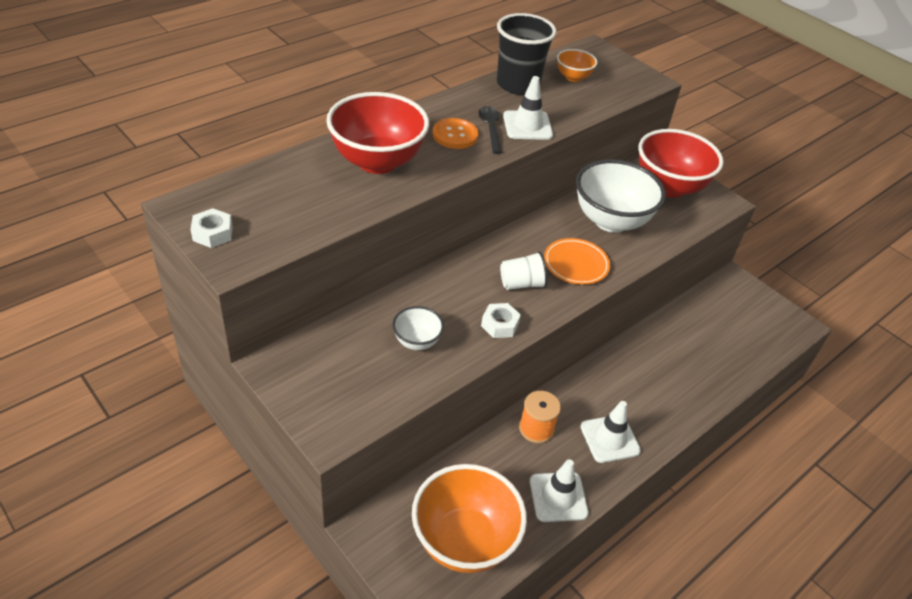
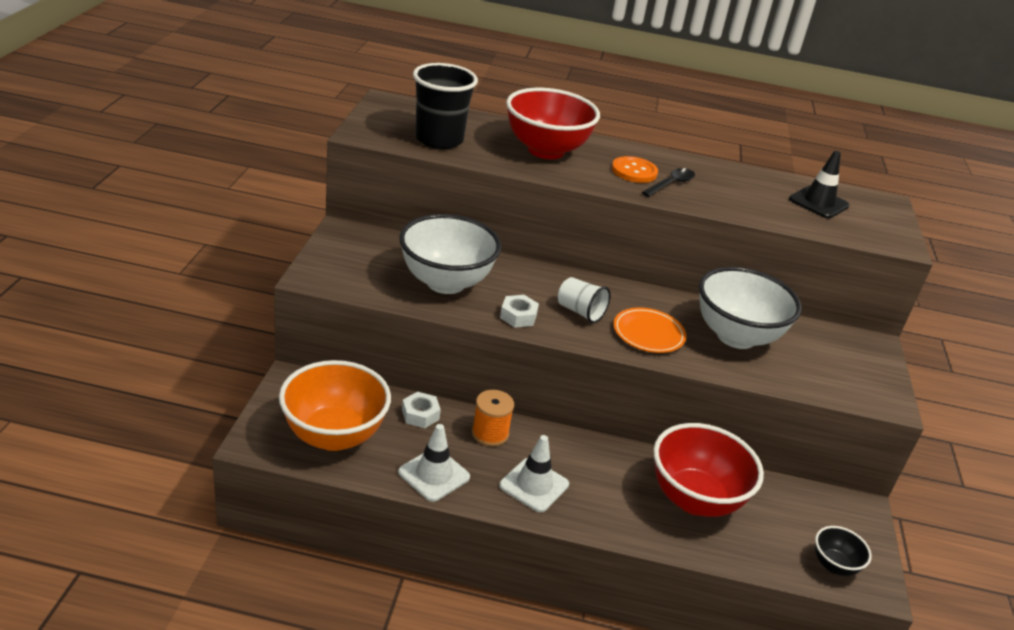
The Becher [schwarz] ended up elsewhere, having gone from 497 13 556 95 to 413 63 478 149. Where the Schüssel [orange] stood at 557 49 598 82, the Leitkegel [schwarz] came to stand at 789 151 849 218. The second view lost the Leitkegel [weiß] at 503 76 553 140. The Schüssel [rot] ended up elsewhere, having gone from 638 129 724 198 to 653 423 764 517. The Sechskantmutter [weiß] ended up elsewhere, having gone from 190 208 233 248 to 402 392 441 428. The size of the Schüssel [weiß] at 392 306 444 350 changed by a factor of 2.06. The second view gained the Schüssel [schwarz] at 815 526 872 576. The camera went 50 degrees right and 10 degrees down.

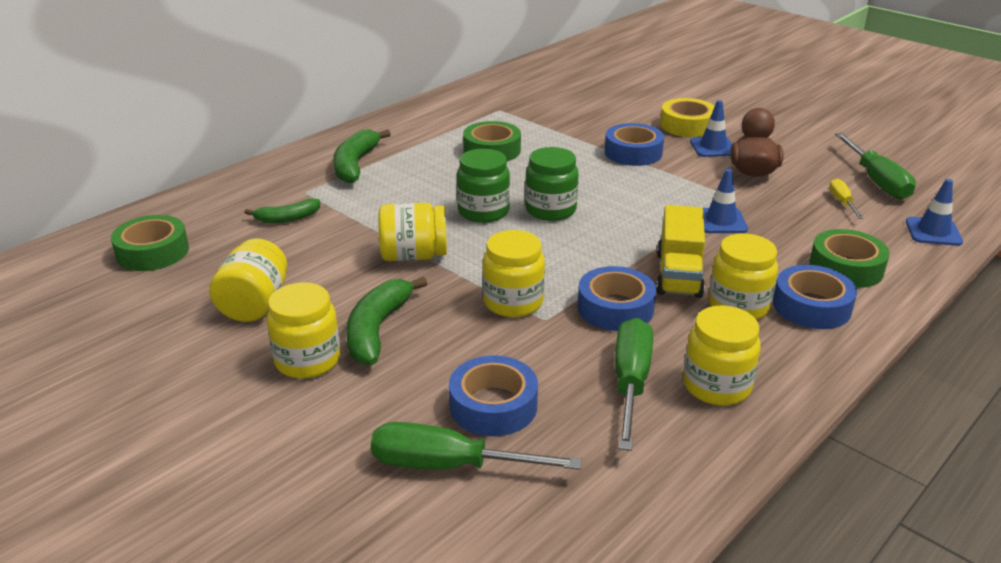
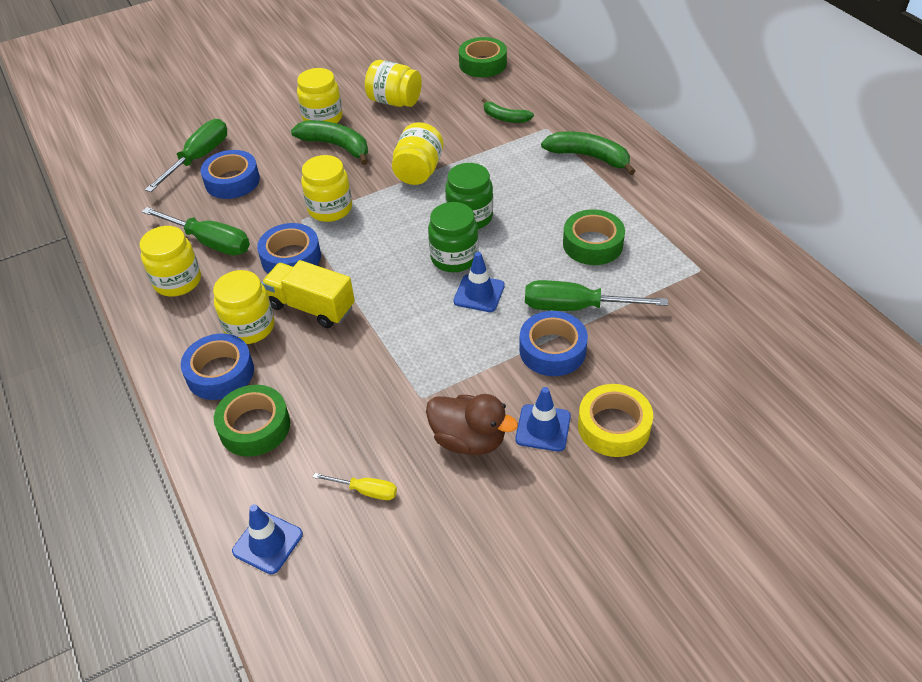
The Schraubenzieher [grün] ended up elsewhere, having gone from 835 133 916 200 to 525 280 668 311. The Leitkegel [blau] ended up elsewhere, having gone from 703 169 748 233 to 453 252 505 312. The Banane [grün] at 244 198 320 223 ended up facing another way, 60 degrees counterclockwise from before. The camera went 110 degrees right and 15 degrees up.

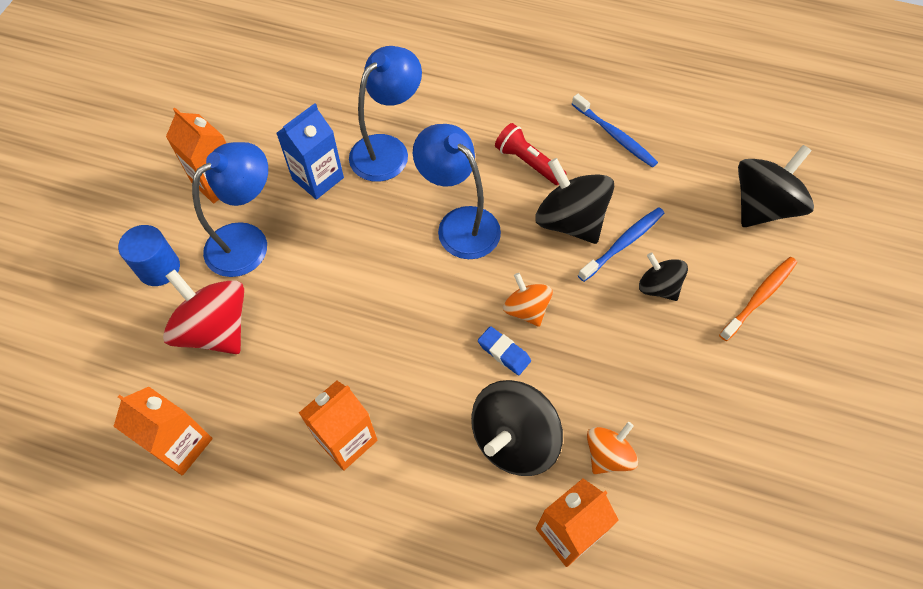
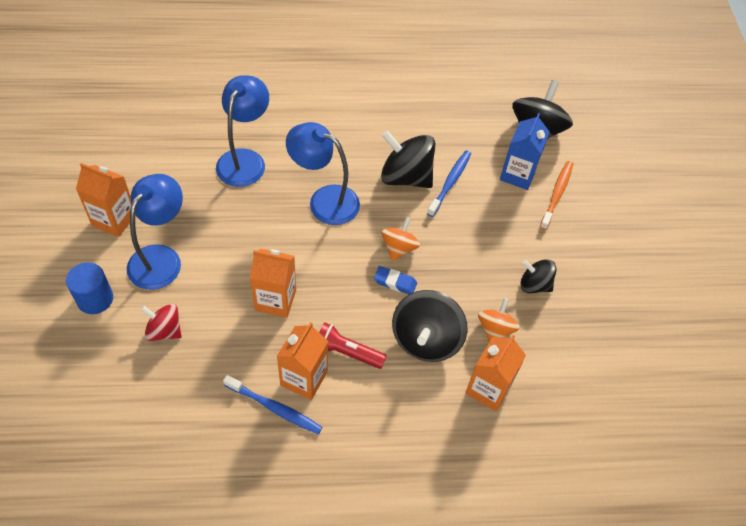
The Zahnbürste [blau] ended up elsewhere, having gone from 572 94 658 168 to 223 375 322 434. The Getränkekarton [blau] ended up elsewhere, having gone from 276 103 344 200 to 500 113 550 190. The Taschenlampe [rot] ended up elsewhere, having gone from 495 123 567 185 to 319 323 387 369. The Kreisel [schwarz] ended up elsewhere, having gone from 639 253 688 301 to 520 259 556 293. The size of the Kreisel [rot] at 163 269 244 354 changed by a factor of 0.59. The Kreisel [orange] at 503 273 553 327 ended up facing another way, 75 degrees clockwise from before. The Getränkekarton [orange] ended up elsewhere, having gone from 113 387 213 476 to 250 249 296 318. The camera went 25 degrees left and 5 degrees down.

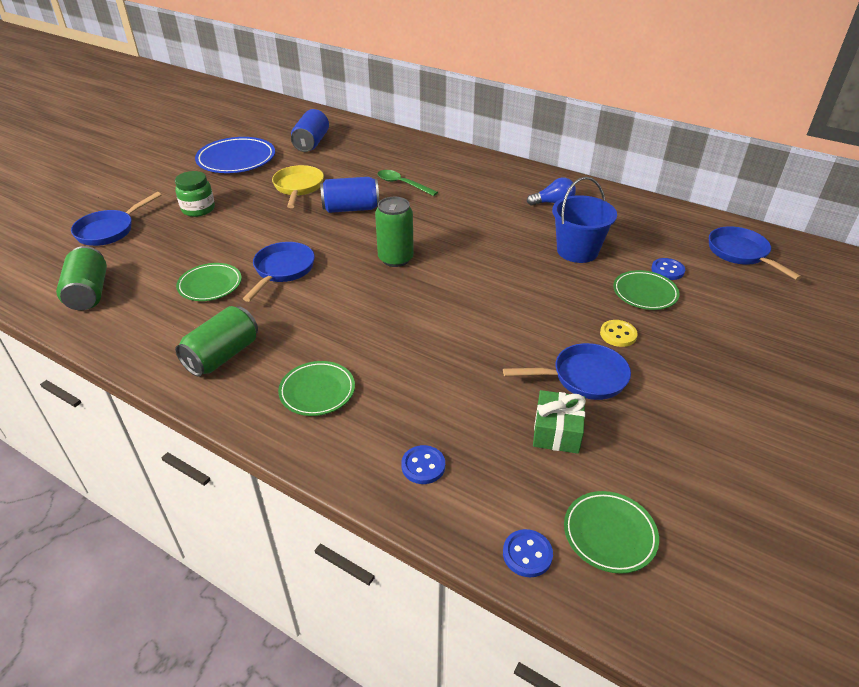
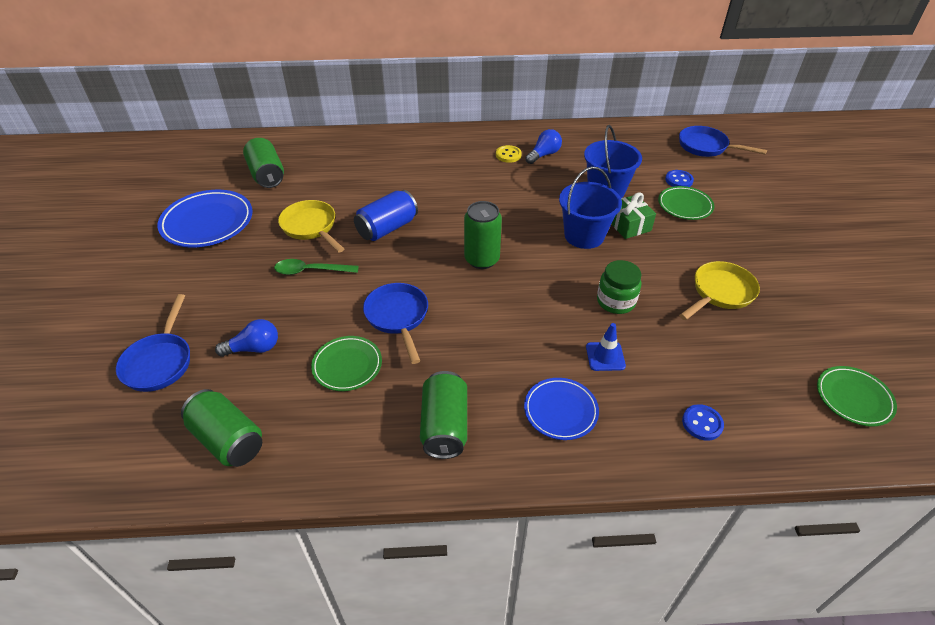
What was the Dose [blau] at 291 109 329 152 turned into the Dose [grün] at 243 138 284 188. The Löffel [grün] ended up elsewhere, having gone from 378 170 438 196 to 274 259 359 275. The Einmachglas [grün] ended up elsewhere, having gone from 175 171 215 217 to 597 260 641 314. The Knopf [gelb] ended up elsewhere, having gone from 600 320 638 347 to 496 145 522 163. What was the Pfanne [blau] at 503 343 631 400 turned into the Pfanne [gelb] at 679 261 760 320. What was the Teller [grün] at 278 361 355 416 turned into the Teller [blau] at 524 378 599 440. The Geschenk [grün] ended up elsewhere, having gone from 533 390 586 454 to 611 192 656 239. The second view lost the Knopf [blau] at 503 529 553 577. The second view gained the Eimer [blau] at 559 167 622 249. The second view gained the Glühbirne [blau] at 215 319 278 357. The second view gained the Leitkegel [blau] at 586 323 626 371. The camera went 35 degrees left and 5 degrees up.

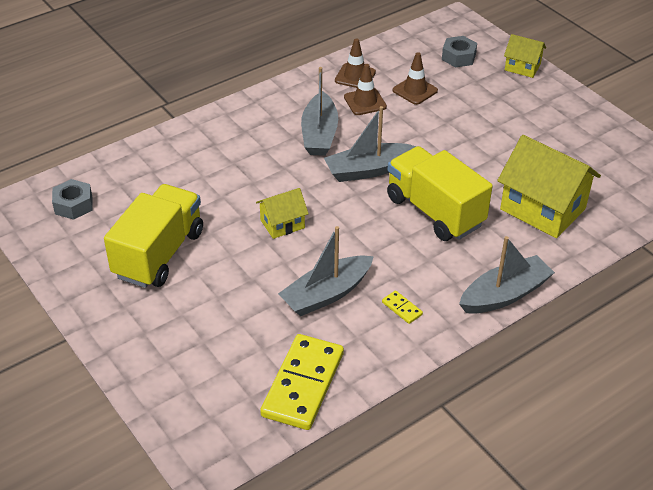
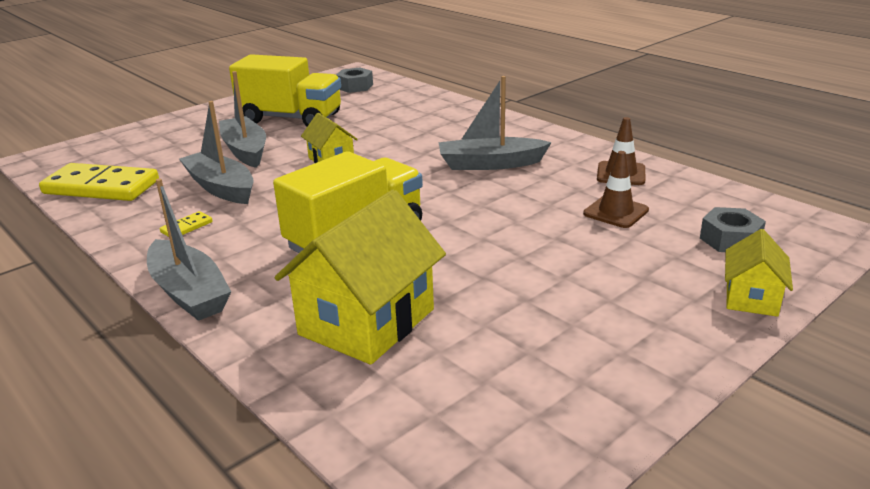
The second view lost the Leitkegel [braun] at 344 64 387 115. The Boot [grau] ended up elsewhere, having gone from 324 106 417 182 to 219 71 266 168. The camera went 85 degrees right and 15 degrees down.

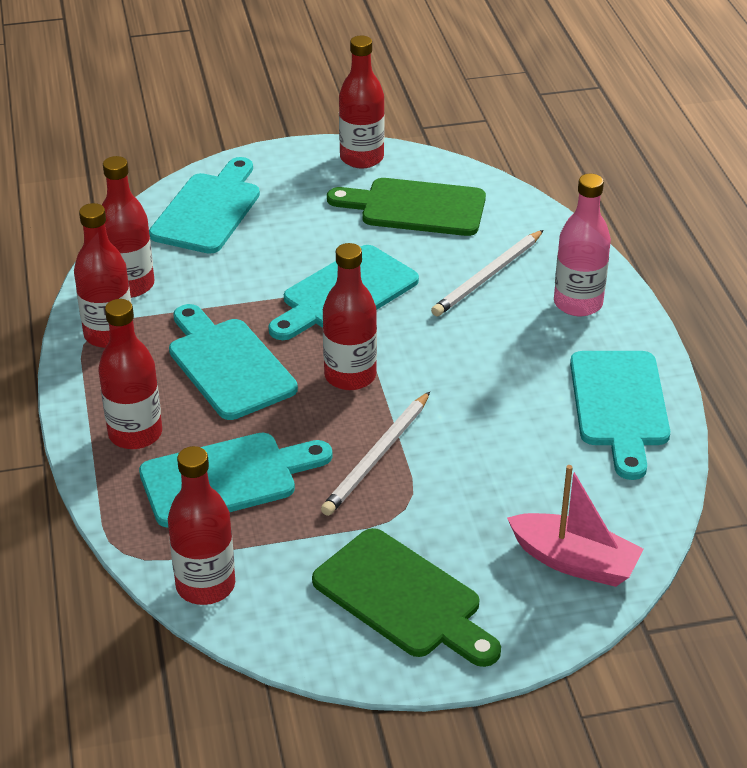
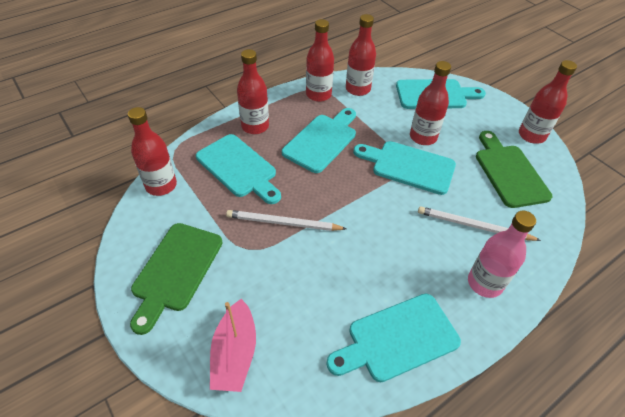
The Flasche [rot] ended up elsewhere, having gone from 323 243 377 390 to 410 61 451 145. The camera went 65 degrees right and 10 degrees up.

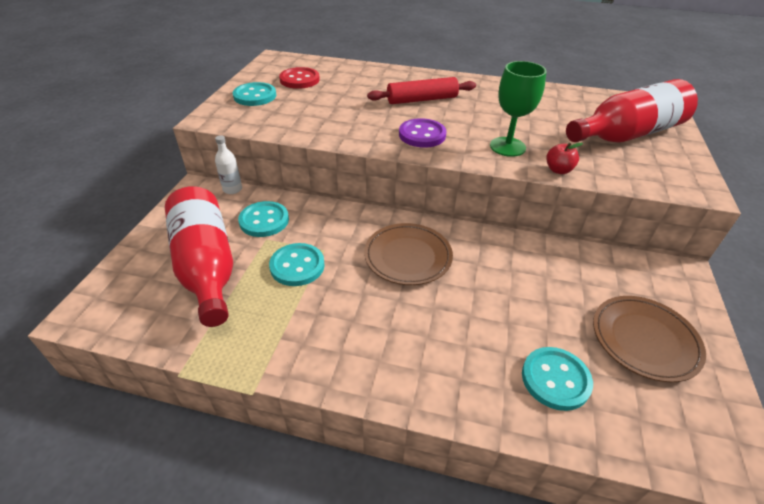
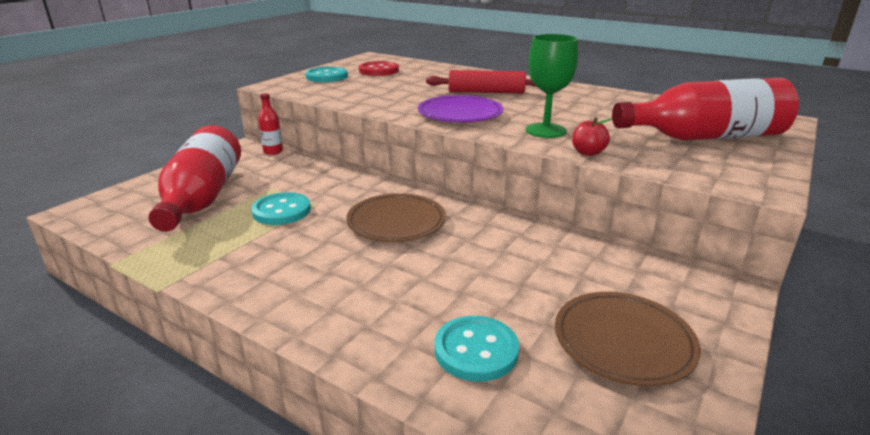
Where the Knopf [lila] stood at 399 118 447 148, the Teller [lila] came to stand at 418 95 503 122. What was the Flasche [weiß] at 215 135 242 194 turned into the Flasche [rot] at 258 93 283 155. The second view lost the Knopf [türkis] at 238 201 289 237. The camera went 20 degrees right and 15 degrees down.

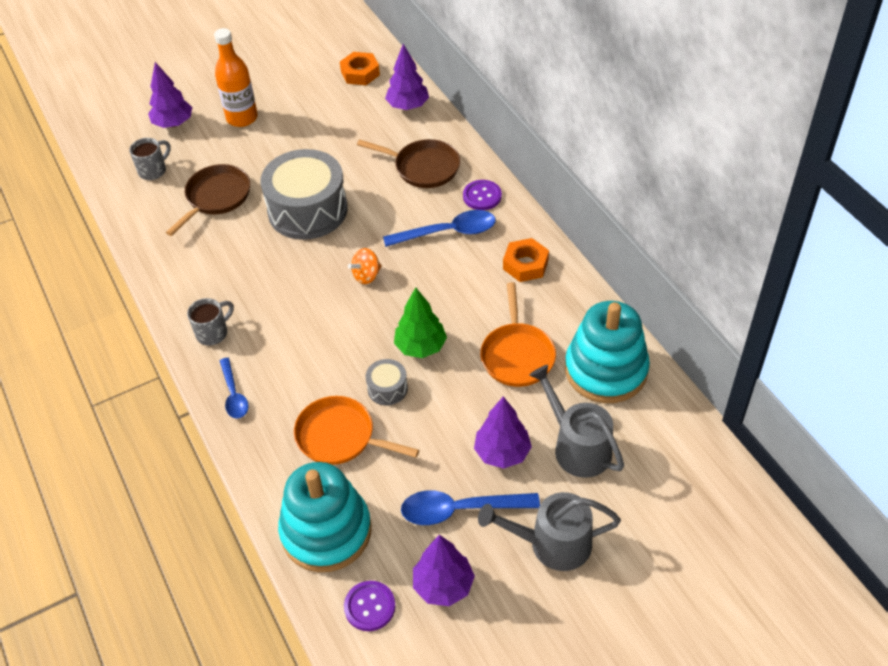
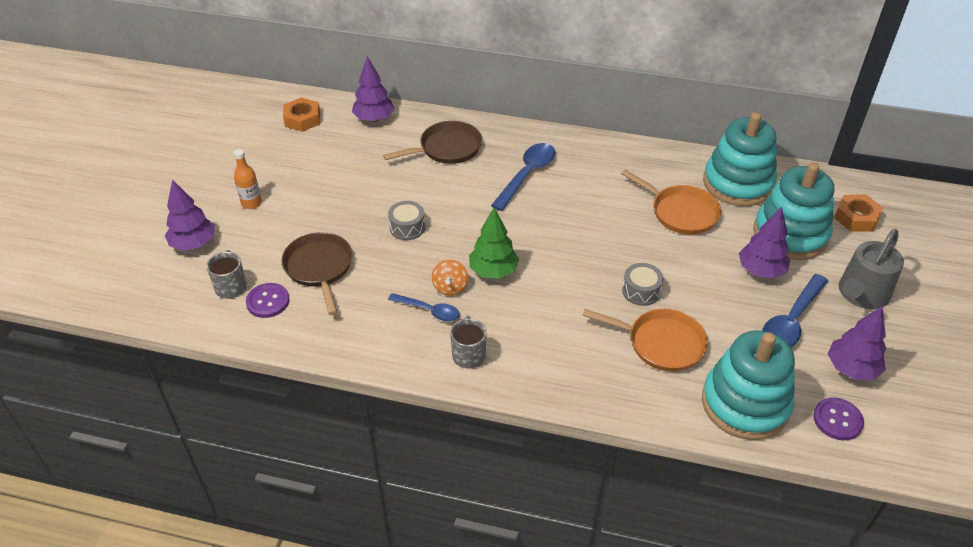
The size of the Flasche [orange] at 214 28 258 127 changed by a factor of 0.60. The size of the Trommel [grau] at 261 149 348 240 changed by a factor of 0.44. The Knopf [lila] ended up elsewhere, having gone from 463 180 502 210 to 246 283 290 318. The Sechskantmutter [orange] ended up elsewhere, having gone from 503 238 549 282 to 834 195 883 232. The Kreisel [orange] ended up elsewhere, having gone from 348 248 382 284 to 432 259 468 296. The Baum [grün] ended up elsewhere, having gone from 394 288 447 358 to 469 208 519 279. The Löffel [blau] ended up elsewhere, having gone from 220 358 249 419 to 388 293 460 322. Where the Gießkanne [grau] stood at 529 365 624 478, the Stapelspielzeug [türkis] came to stand at 753 162 834 260. The Pfanne [orange] at 294 396 419 465 ended up facing another way, 135 degrees counterclockwise from before. The camera went 50 degrees left and 5 degrees down.

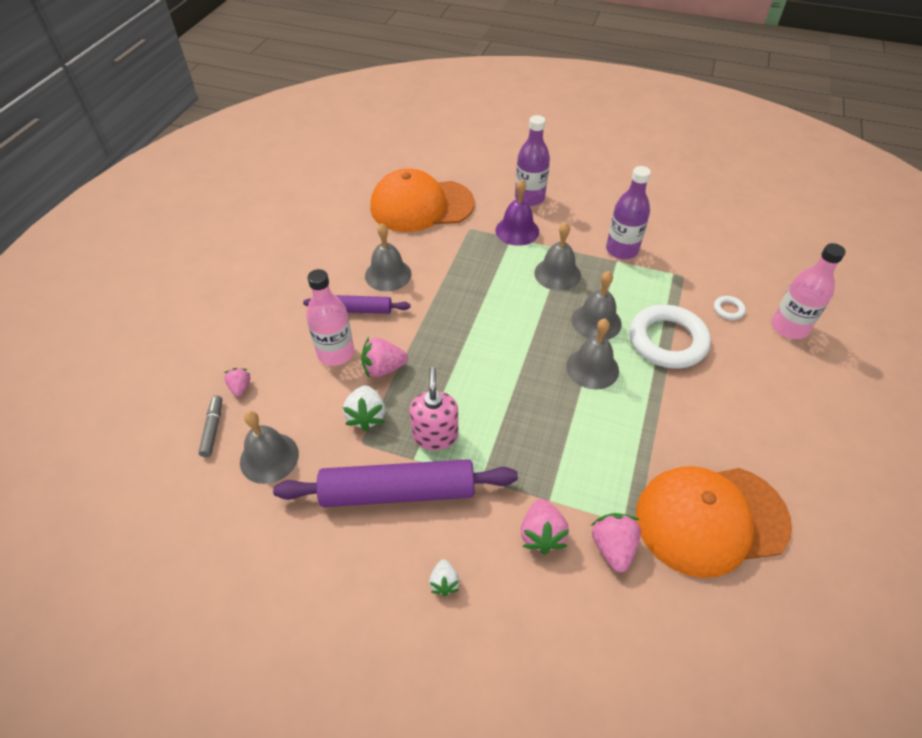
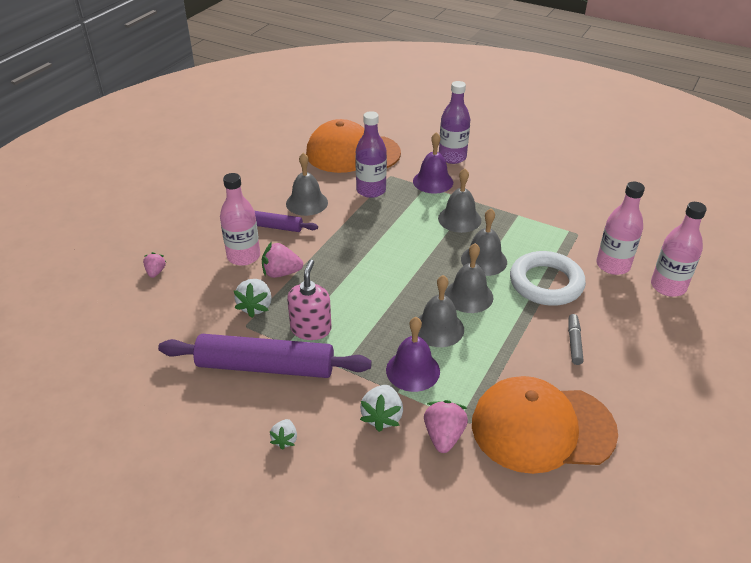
The Flasche [lila] ended up elsewhere, having gone from 606 166 651 259 to 355 111 387 198. Where the Ring [weiß] stood at 714 296 746 320, the Flasche [rosa] came to stand at 596 182 645 275. The Filzstift [grau] ended up elsewhere, having gone from 198 395 222 457 to 568 314 584 365. The Glocke [grau] ended up elsewhere, having gone from 240 411 299 484 to 418 275 464 347. What was the Erdbeere [rosa] at 521 499 569 555 turned into the Erdbeere [weiß] at 360 385 403 432. The second view gained the Glocke [lila] at 386 317 440 392. The camera went 10 degrees right and 10 degrees down.

